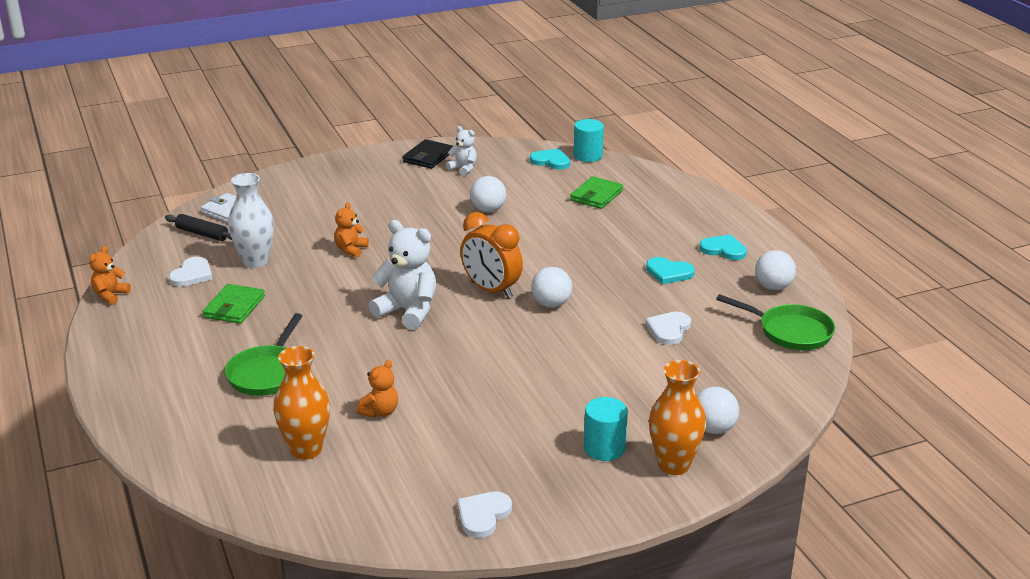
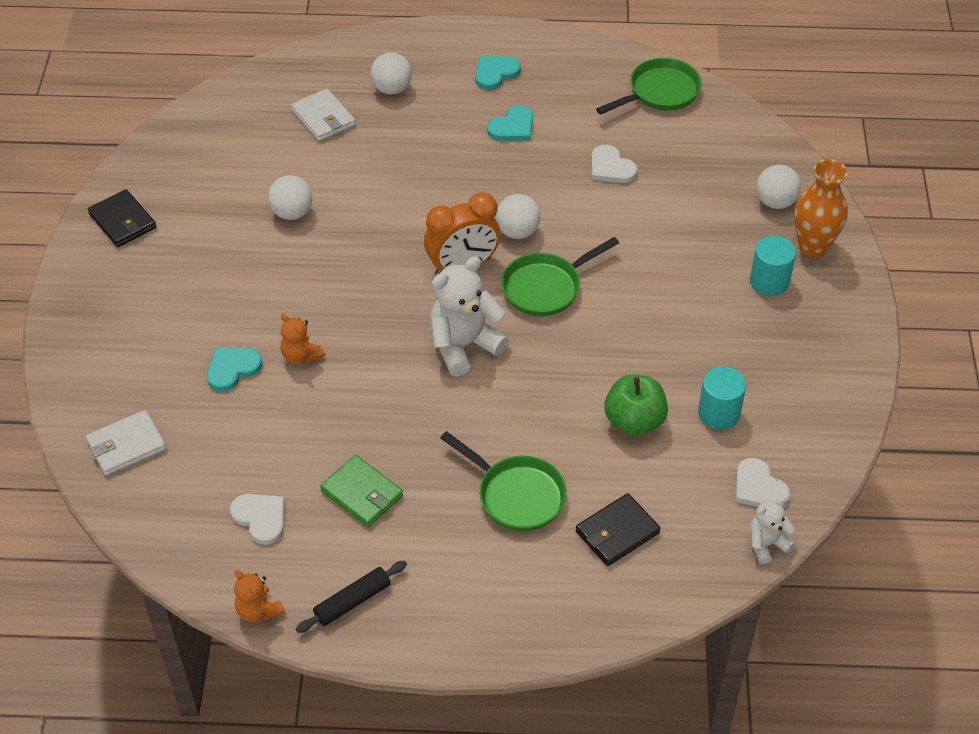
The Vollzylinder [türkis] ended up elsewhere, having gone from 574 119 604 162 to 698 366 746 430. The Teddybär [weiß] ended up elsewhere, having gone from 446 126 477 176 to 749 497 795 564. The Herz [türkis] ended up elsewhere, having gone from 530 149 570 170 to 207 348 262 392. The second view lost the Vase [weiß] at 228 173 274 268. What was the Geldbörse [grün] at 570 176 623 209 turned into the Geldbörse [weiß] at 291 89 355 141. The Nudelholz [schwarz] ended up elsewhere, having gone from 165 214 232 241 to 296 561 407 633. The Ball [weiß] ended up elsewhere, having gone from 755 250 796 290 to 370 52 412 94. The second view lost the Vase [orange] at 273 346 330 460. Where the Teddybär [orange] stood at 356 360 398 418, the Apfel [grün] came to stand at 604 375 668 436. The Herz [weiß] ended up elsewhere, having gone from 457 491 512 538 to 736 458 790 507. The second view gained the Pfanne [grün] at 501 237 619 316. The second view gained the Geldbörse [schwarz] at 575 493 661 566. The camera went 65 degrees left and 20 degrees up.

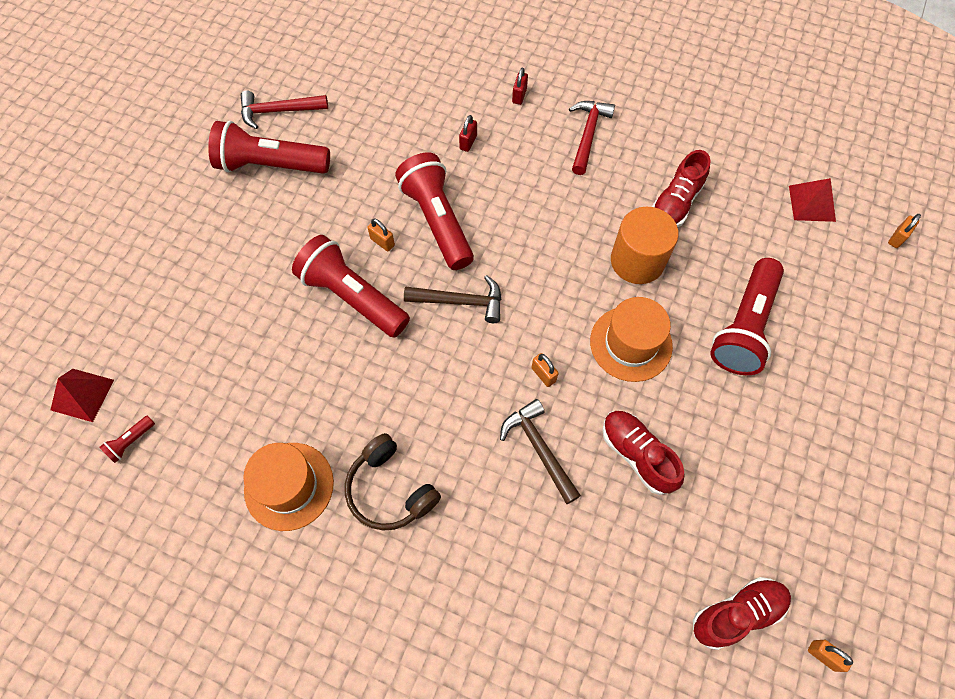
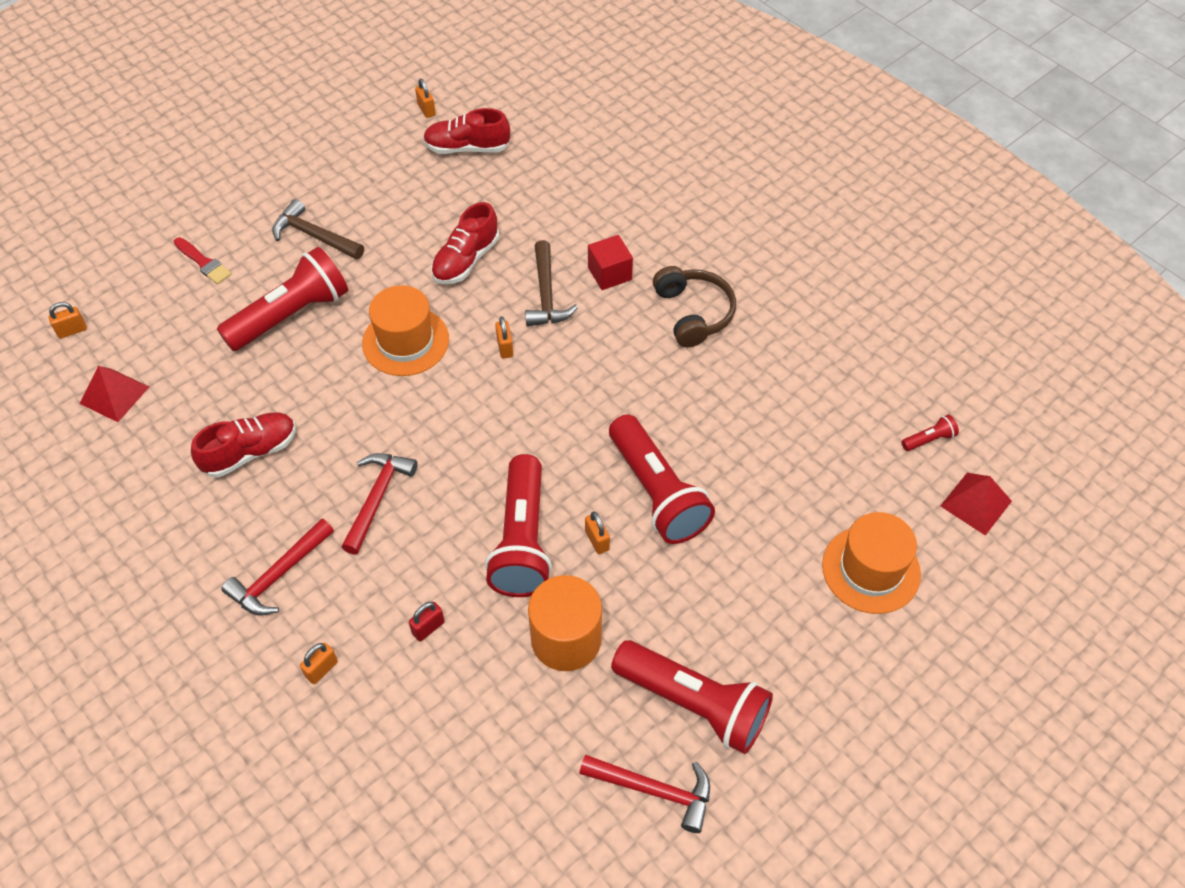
What was the Vorhängeschloss [rot] at 512 68 528 105 turned into the Vorhängeschloss [orange] at 300 642 338 684. The Vollzylinder [orange] ended up elsewhere, having gone from 611 207 679 284 to 528 575 602 671. The Hammer [braun] ended up elsewhere, having gone from 404 275 501 323 to 272 199 364 260. The Schuh [rot] at 603 411 684 495 ended up facing another way, 45 degrees clockwise from before. The Hut [orange] ended up elsewhere, having gone from 243 443 334 531 to 822 512 921 614. The second view gained the Kubus [rot] at 588 235 633 290. The second view gained the Pinsel [rot] at 174 237 232 284. The second view gained the Hammer [rot] at 342 453 417 555. The camera went 155 degrees left and 10 degrees down.

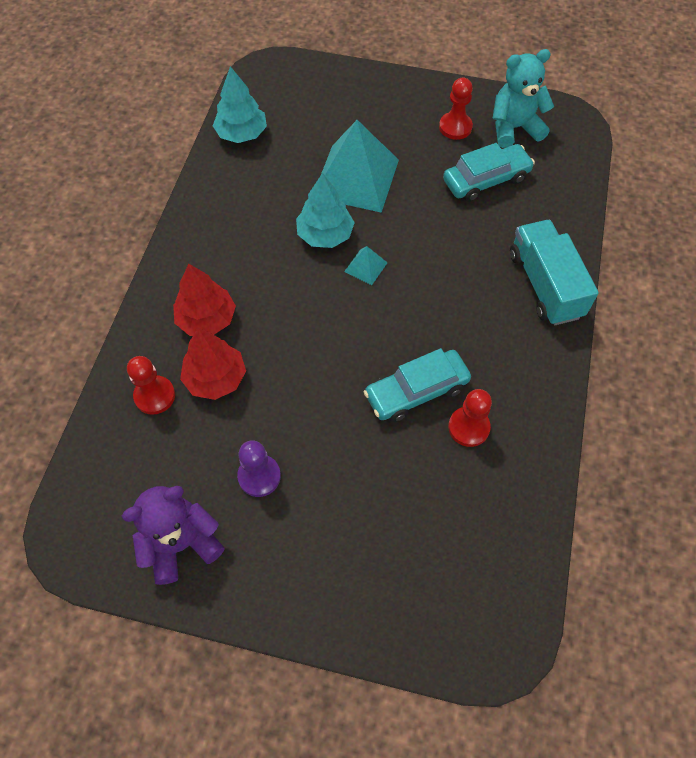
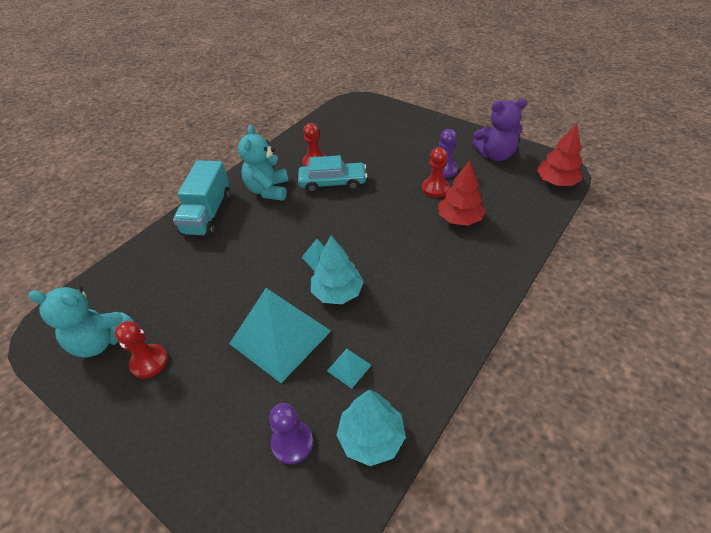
The second view lost the Auto [türkis] at 443 143 535 202. The Baum [rot] ended up elsewhere, having gone from 173 264 236 336 to 537 124 583 186. The Bauer [rot] ended up elsewhere, having gone from 127 356 175 415 to 422 147 449 197. The second view gained the Teddybär [türkis] at 238 125 288 201. The second view gained the Pyramide [türkis] at 327 349 371 389. The second view gained the Bauer [lila] at 269 403 313 464. The camera went 155 degrees left and 15 degrees down.

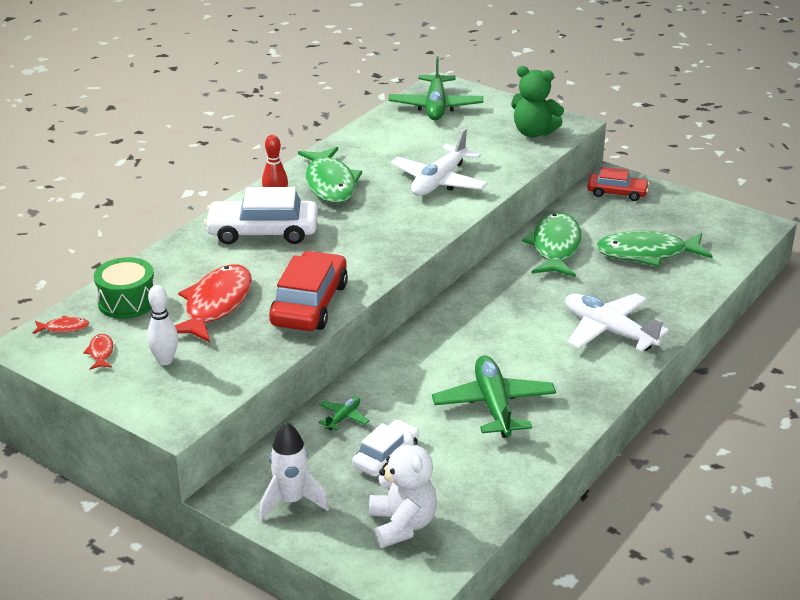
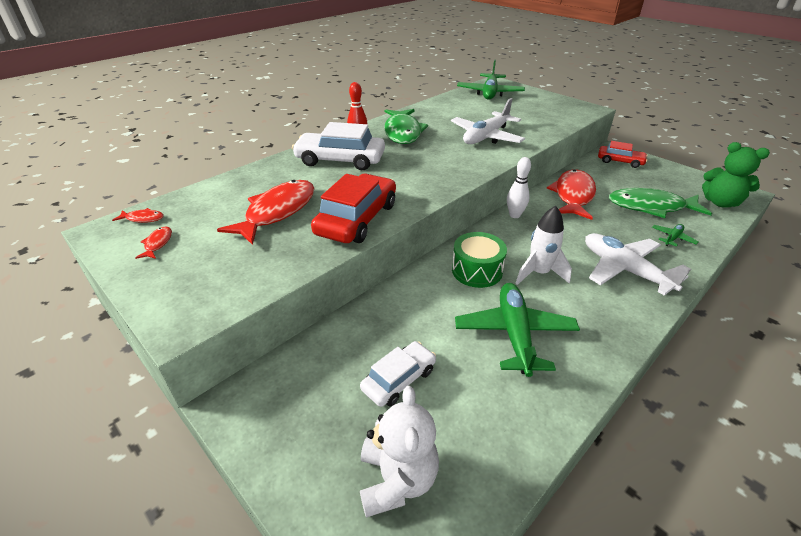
The Teddybär [grün] ended up elsewhere, having gone from 511 66 564 137 to 702 142 770 207. What was the Fisch [grün] at 522 212 582 277 turned into the Fisch [rot] at 547 170 596 220. The Trommel [grün] ended up elsewhere, having gone from 94 257 155 319 to 452 232 507 288. The Bowlingkegel [weiß] ended up elsewhere, having gone from 147 285 178 365 to 507 157 531 218. The Flugzeug [grün] ended up elsewhere, having gone from 318 397 369 431 to 652 224 698 247. The Rakete [weiß] ended up elsewhere, having gone from 259 422 329 521 to 515 206 572 285. The camera went 10 degrees right and 5 degrees up.

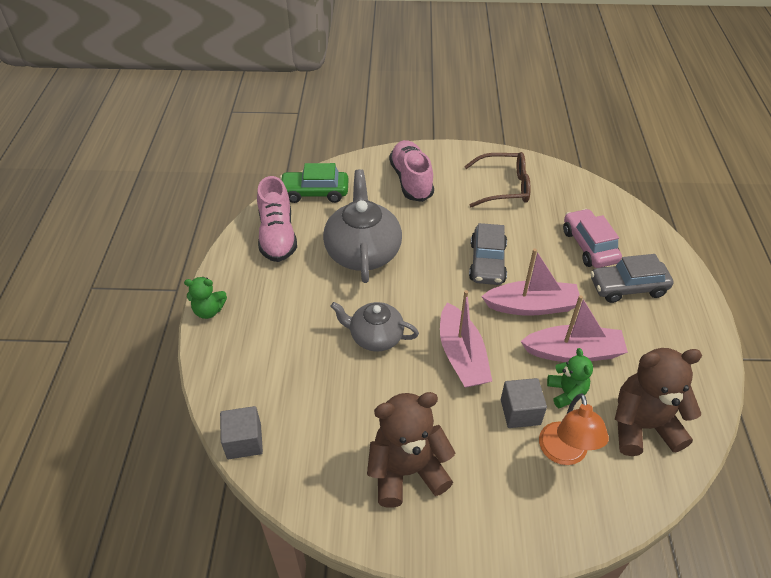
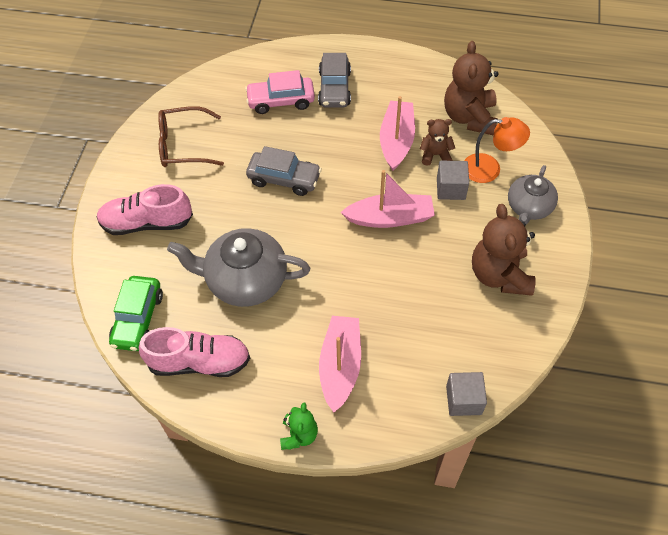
The Brille [braun] at 464 152 531 208 ended up facing another way, 105 degrees counterclockwise from before. The Boot [rosa] ended up elsewhere, having gone from 481 249 582 316 to 319 316 361 412. The Teekanne [grau] ended up elsewhere, having gone from 330 302 419 352 to 508 165 558 225. What was the Teddybär [grün] at 547 348 593 408 turned into the Teddybär [braun] at 420 119 455 166. The camera went 80 degrees left and 10 degrees up.

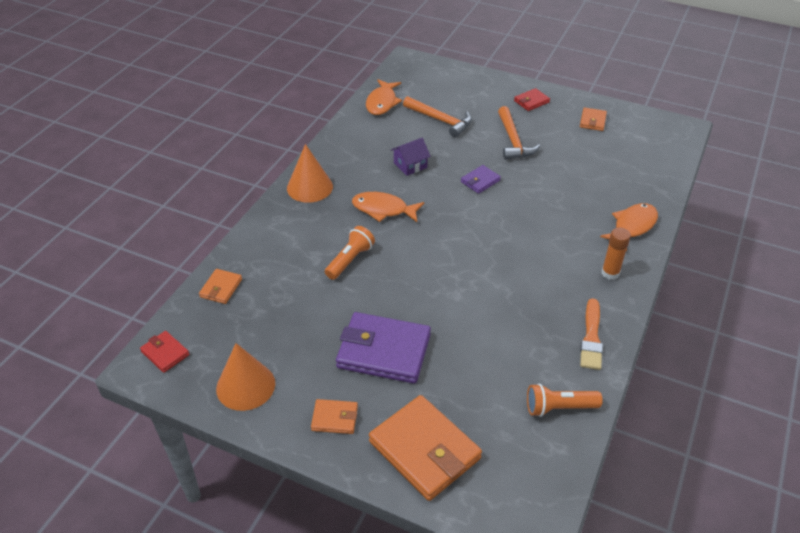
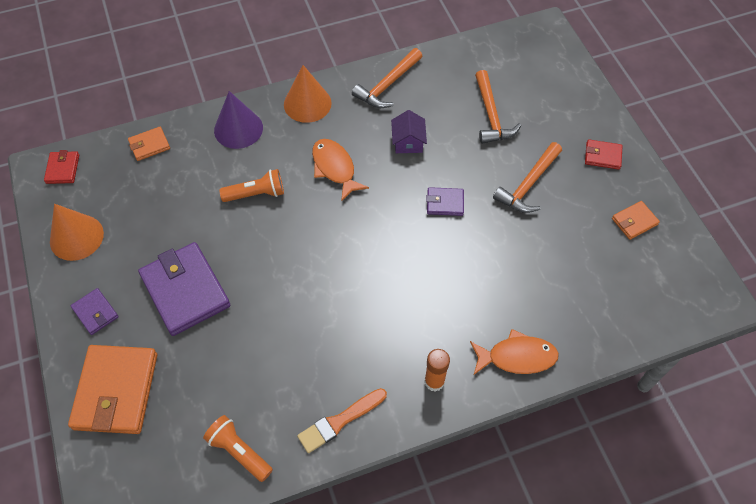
The second view lost the Fisch [orange] at 366 79 402 115. The Haus [lila] at 391 138 431 176 ended up facing another way, 75 degrees clockwise from before. What was the Geldbörse [orange] at 311 399 358 434 turned into the Geldbörse [lila] at 71 288 119 335. The second view gained the Hammer [orange] at 352 48 422 108. The second view gained the Kegel [lila] at 214 91 263 149. The camera went 45 degrees right and 15 degrees up.

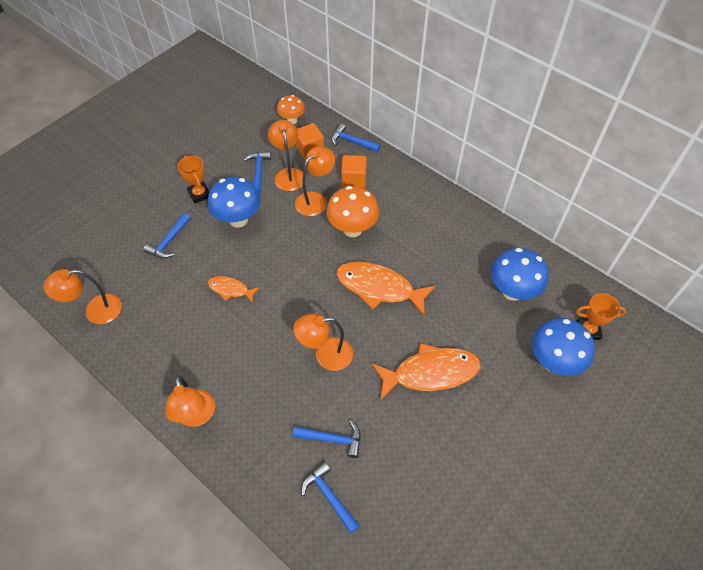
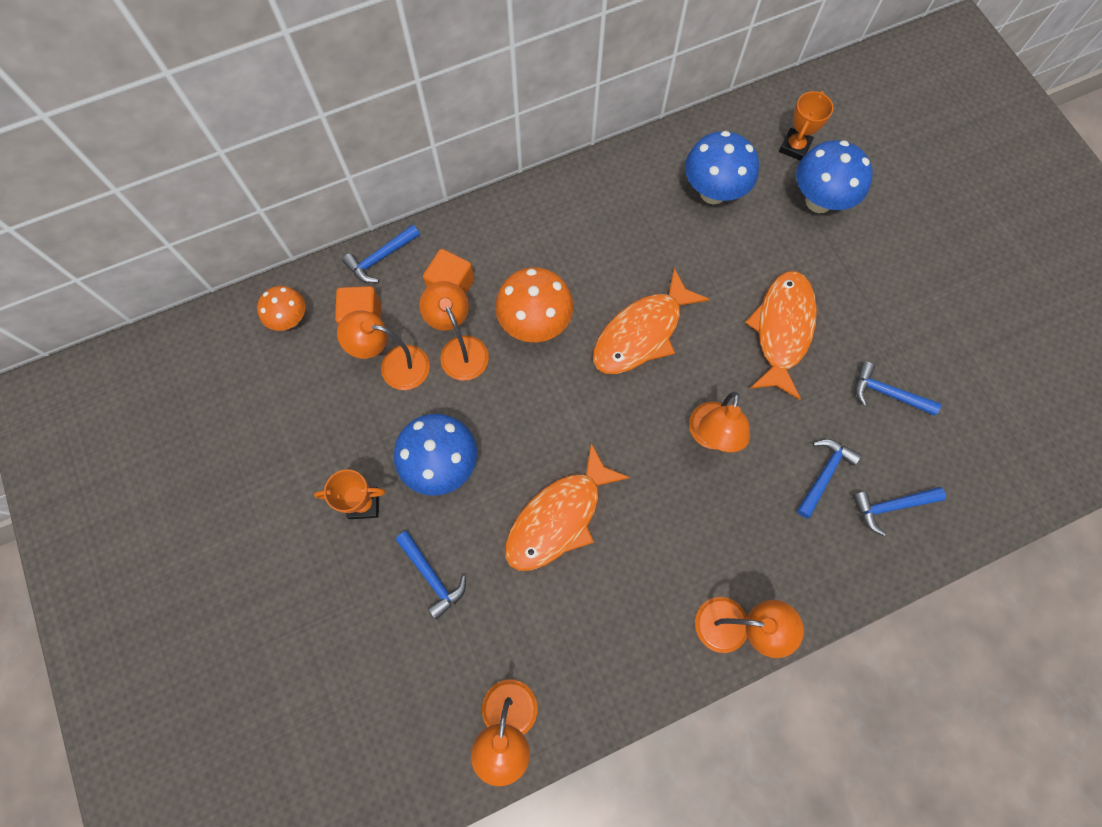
The Hammer [blau] ended up elsewhere, having gone from 244 151 271 194 to 855 362 941 415. The size of the Fisch [orange] at 208 276 260 303 changed by a factor of 1.90. The camera went 65 degrees left and 15 degrees up.

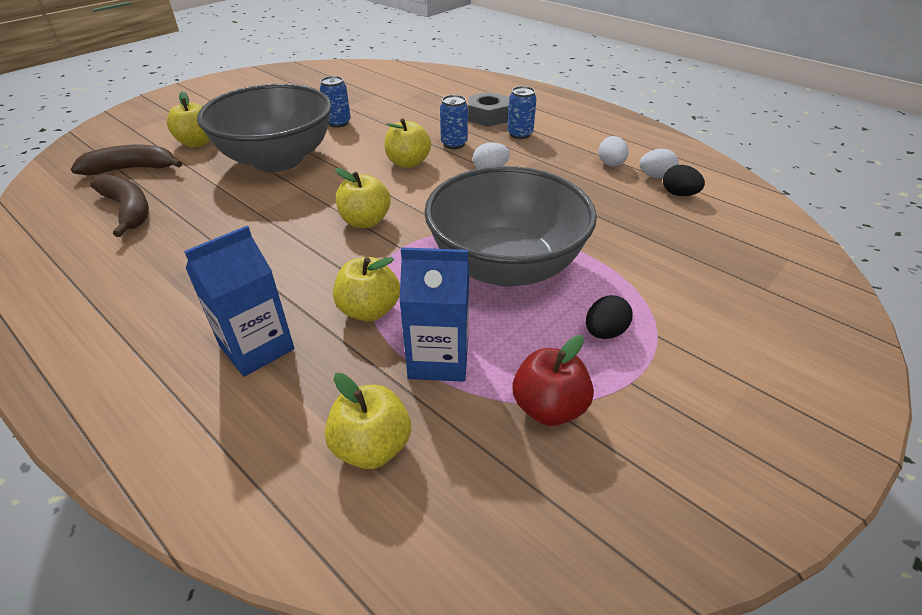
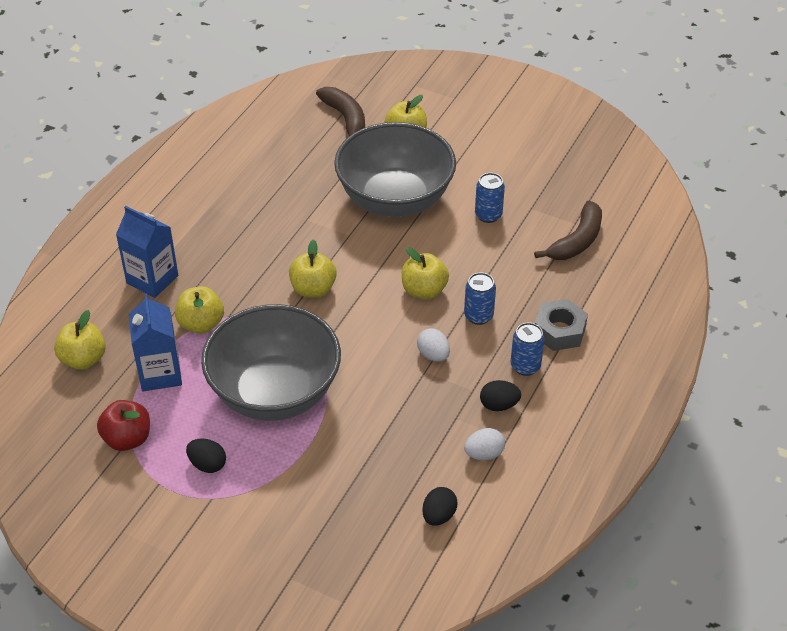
The second view lost the Ei [weiß] at 639 149 679 179. The Banane [braun] ended up elsewhere, having gone from 90 174 149 237 to 534 201 602 260. The second view gained the Ei [schwarz] at 480 380 521 411. The camera went 75 degrees right and 5 degrees up.

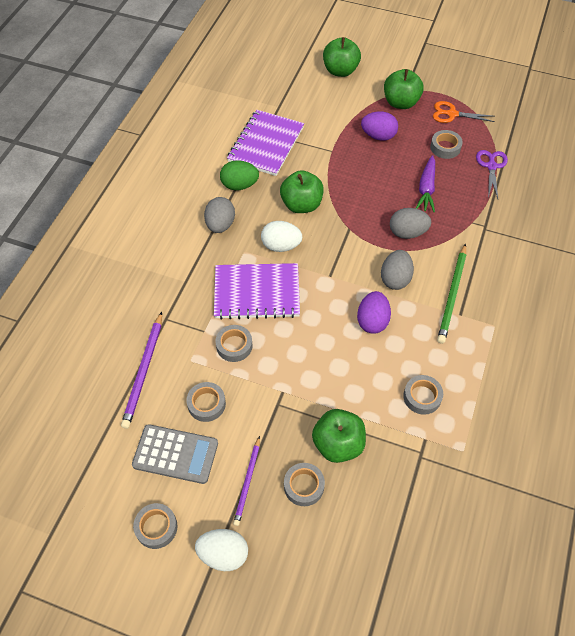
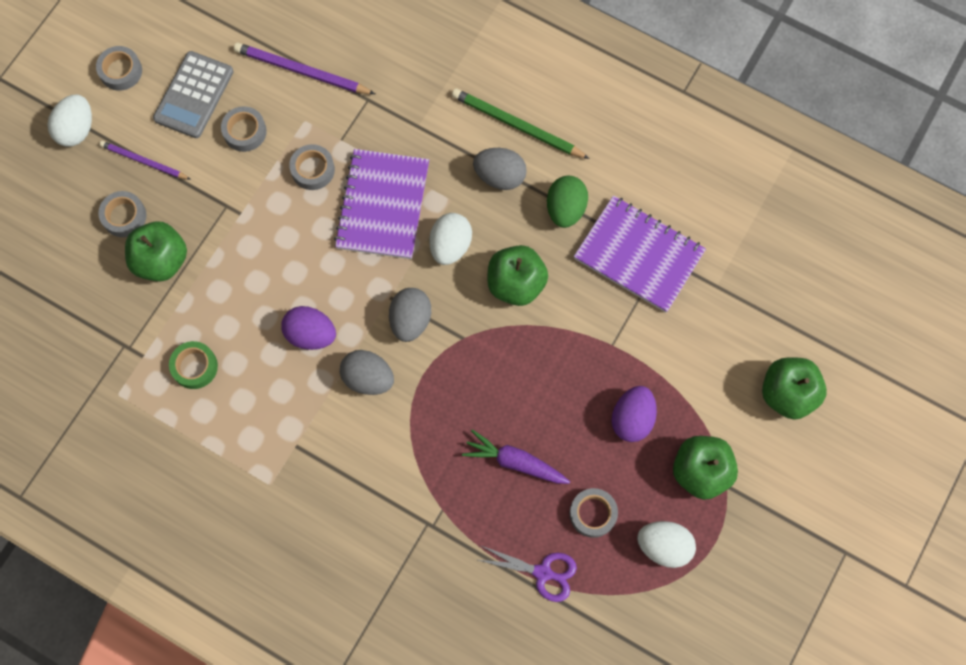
Where the Schere [orange] stood at 433 101 495 123, the Ei [weiß] came to stand at 637 521 696 568. The Ei [grau] ended up elsewhere, having gone from 390 208 431 239 to 389 288 431 342. The Bleistift [grün] ended up elsewhere, having gone from 437 244 466 344 to 452 88 590 159. What was the Klebeband [grau] at 403 375 443 415 turned into the Klebeband [grün] at 169 341 218 389. The camera went 100 degrees right and 15 degrees up.

